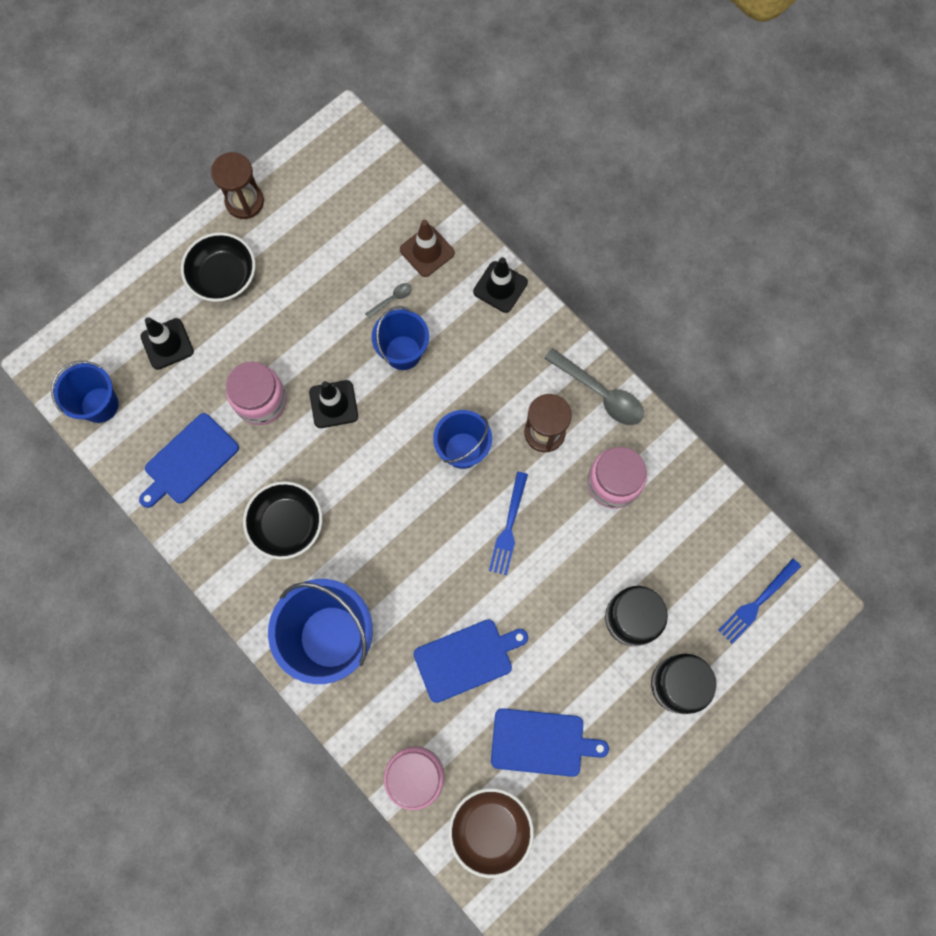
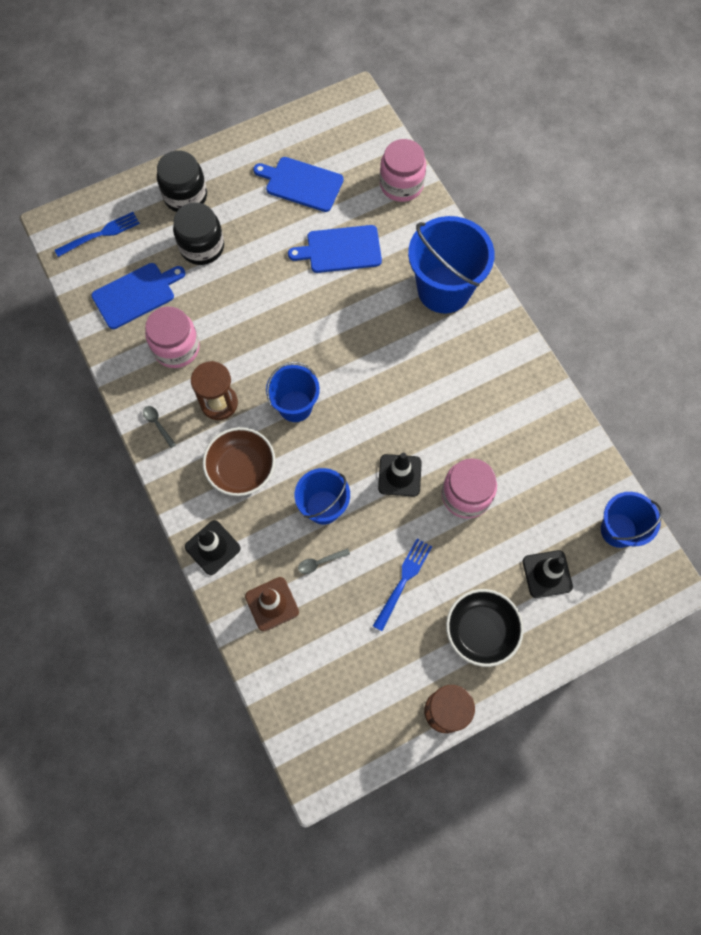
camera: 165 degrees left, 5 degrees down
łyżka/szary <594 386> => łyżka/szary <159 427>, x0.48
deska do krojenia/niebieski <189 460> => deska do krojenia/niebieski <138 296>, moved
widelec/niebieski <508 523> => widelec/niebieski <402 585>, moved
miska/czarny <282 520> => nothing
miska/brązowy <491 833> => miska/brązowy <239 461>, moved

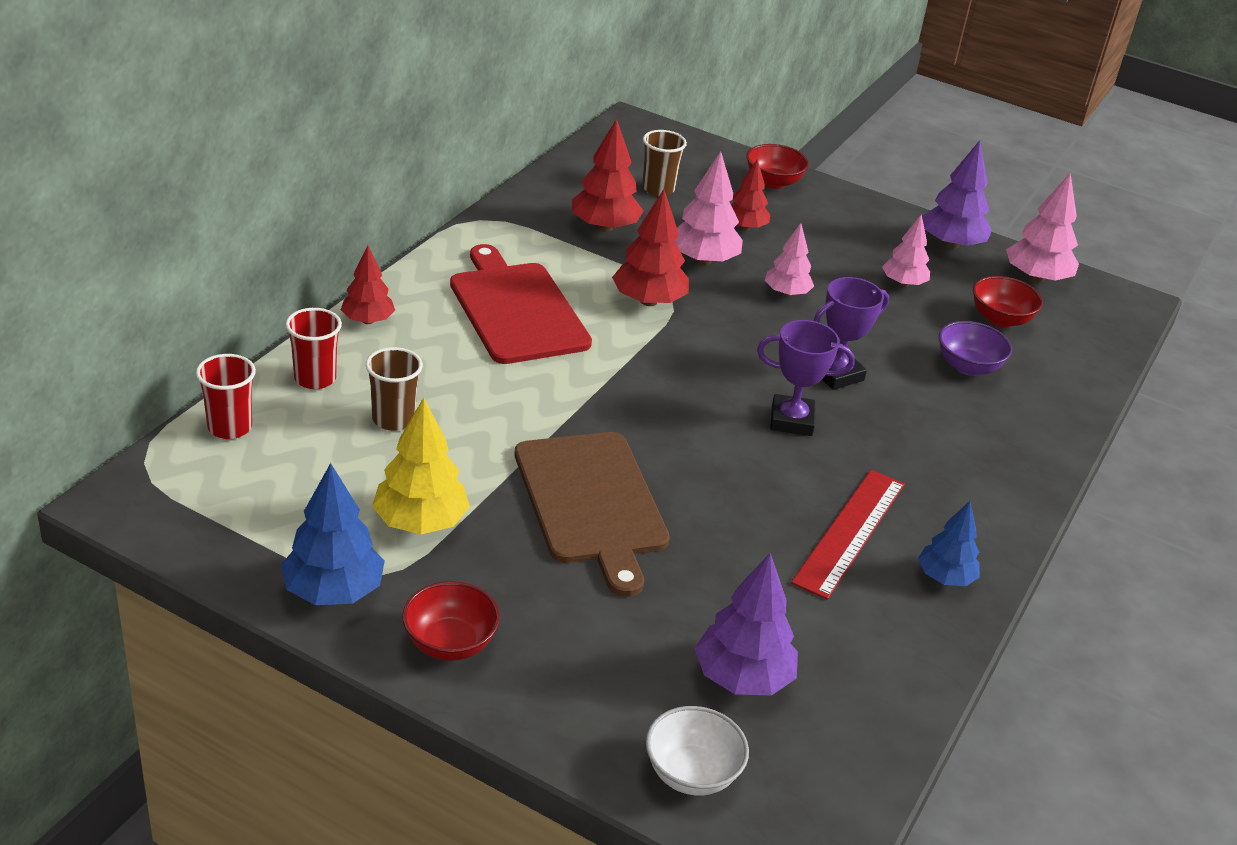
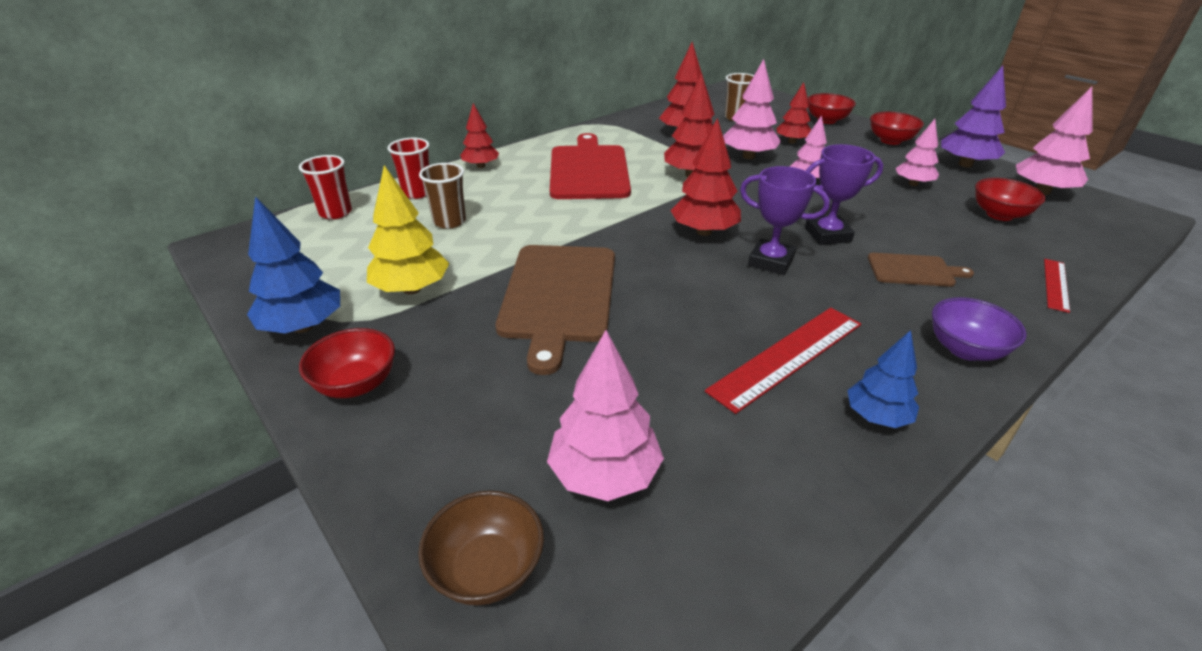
camera: 25 degrees right, 0 degrees up
miska/fioletowy <975 348> => miska/fioletowy <979 329>, moved
drzewko/fioletowy <746 624> => drzewko/różowy <605 415>
miska/biały <697 751> => miska/brązowy <481 548>
nothing => miska/czerwony <897 128>
nothing => drzewko/czerwony <705 177>
nothing => deska do krojenia/brązowy <921 270>
nothing => linijka/czerwony <1057 286>

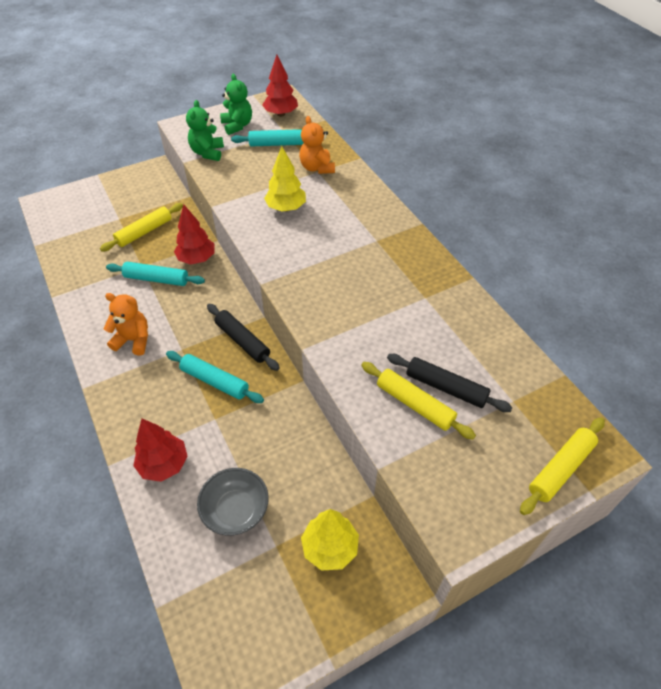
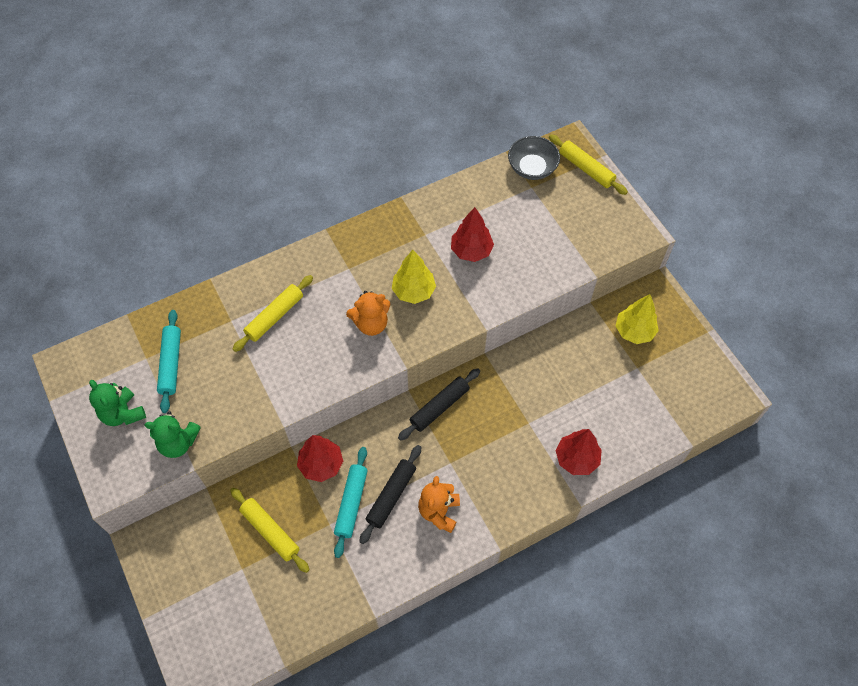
camera: 90 degrees left, 10 degrees up
drzewko/czerwony <280 86> => drzewko/czerwony <472 234>, moved
miś/zielony <236 104> => miś/zielony <117 403>, 105 degrees counterclockwise
miś/pomarańczowy <317 145> => miś/pomarańczowy <368 313>, moved
drzewko/żółty <285 179> => drzewko/żółty <414 277>, moved
wałek do ciasta/turkusowy <215 377> => nothing
wałek do ciasta/czarny <450 383> => wałek do ciasta/czarny <390 494>, moved
wałek do ciasta/żółty <418 401> => wałek do ciasta/żółty <273 313>, moved
miska/szary <233 502> => miska/szary <534 158>, moved

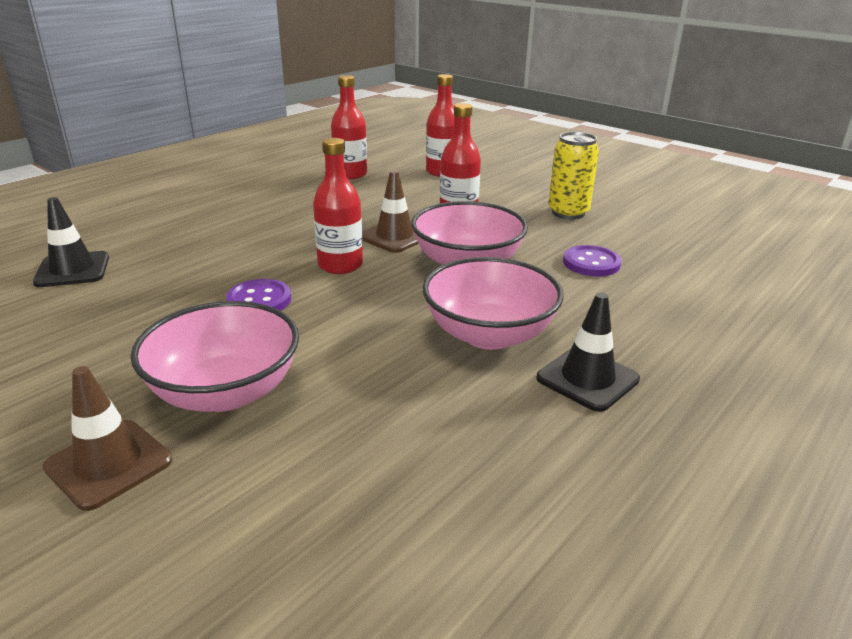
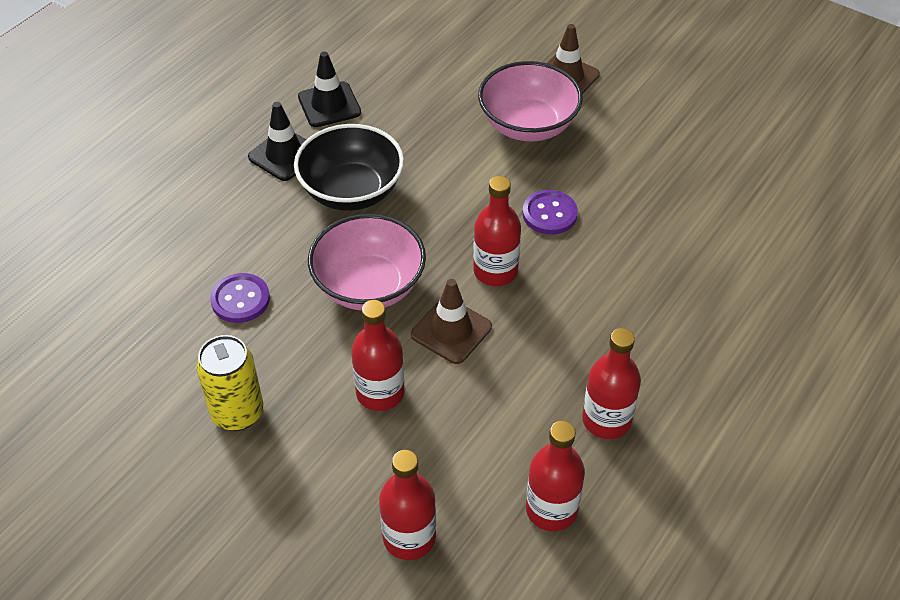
camera: 175 degrees right, 20 degrees up
pachołek/czarny <71 242> => pachołek/czarny <329 89>, moved
miska/różowy <493 303> => miska/czarny <349 167>
nothing => butelka/czerwony <611 383>

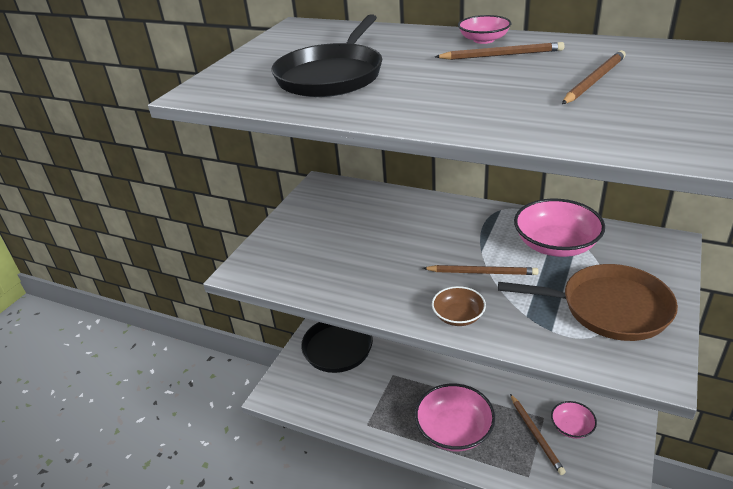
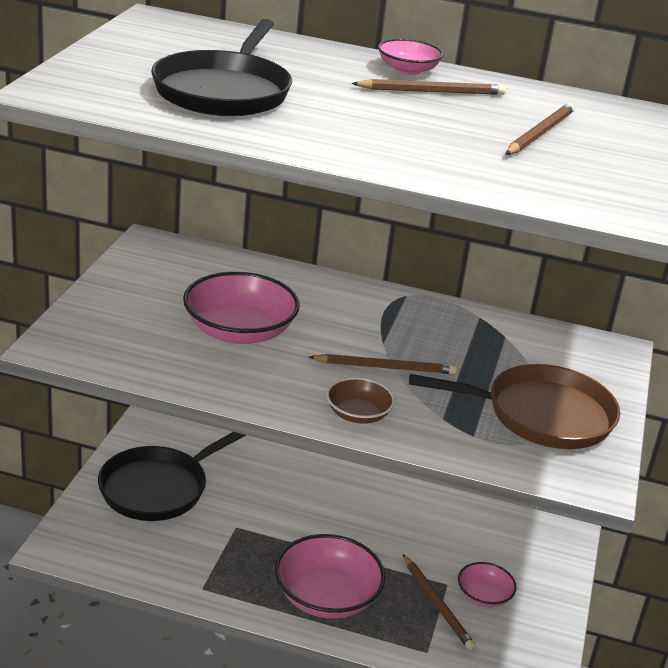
camera: 15 degrees left, 5 degrees down
miska/różowy <559 228> => miska/różowy <241 308>, moved

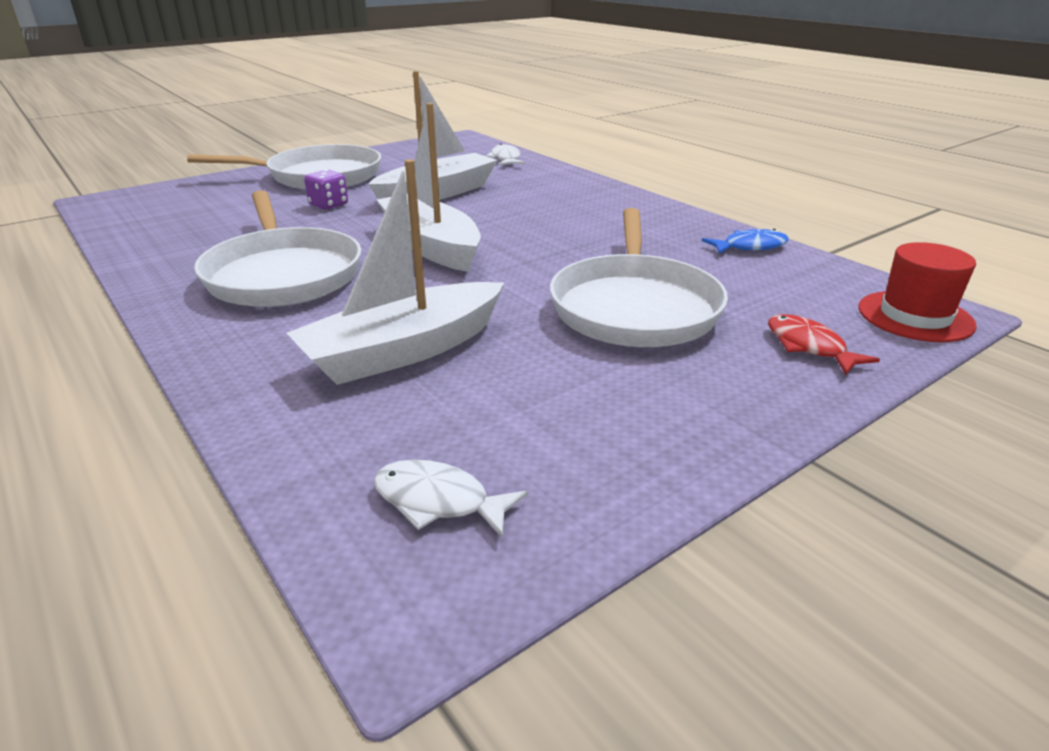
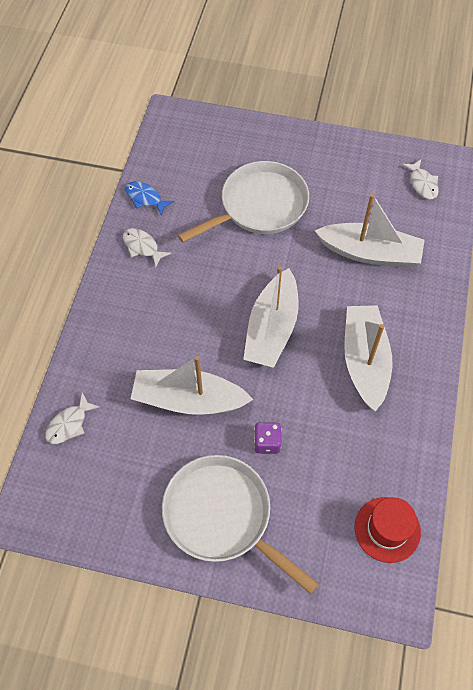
camera: 130 degrees left, 30 degrees up
patelnia/biały <277 248> => łódka/biały <368 358>
kapelusz/czerwony <917 292> => kapelusz/czerwony <387 530>, moved
ryba/czerwony <824 344> => nothing
nothing => ryba/biały <147 247>

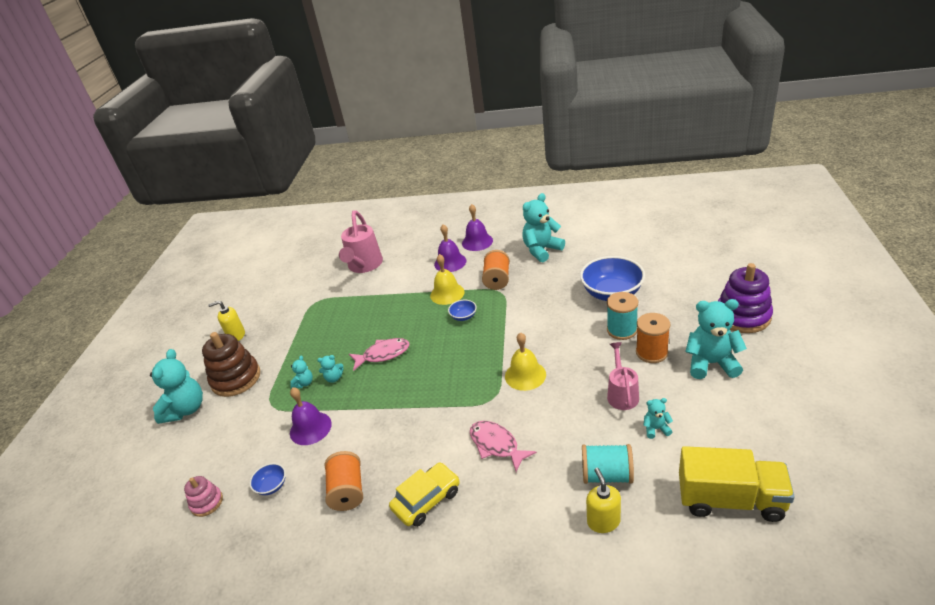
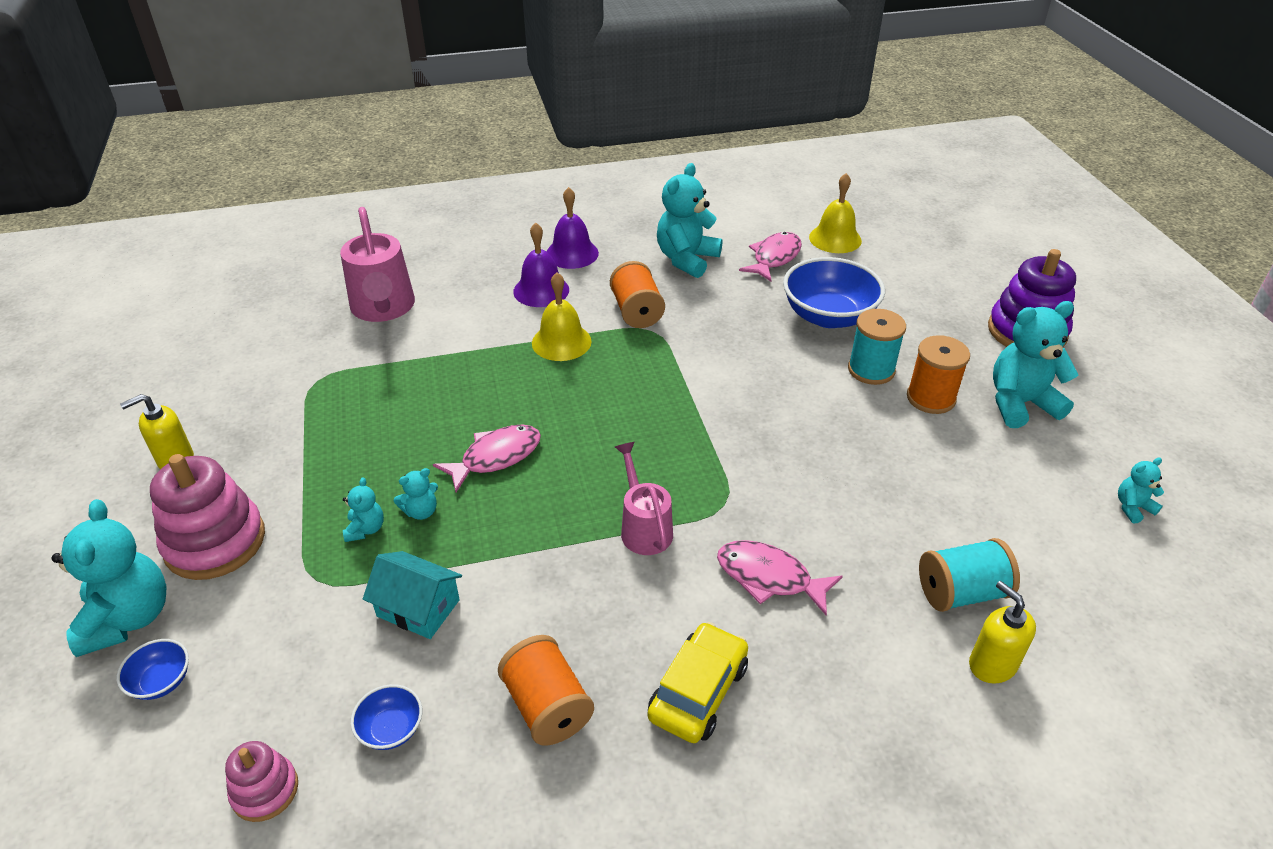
camera: 25 degrees left, 5 degrees up
miska/niebieski <462 310> => miska/niebieski <153 669>, moved
zabawka nakładanka/brązowy <231 364> => zabawka nakładanka/różowy <207 517>
dzwonek/żółty <525 361> => dzwonek/żółty <835 213>, moved
konewka/różowy <623 376> => konewka/różowy <644 498>, moved
dzwonek/fioletowy <311 416> => domek/turkusowy <412 595>
miś/turkusowy <658 418> => miś/turkusowy <1141 490>, moved
ciężarówka/żółty <737 484> => nothing
nothing => ryba/różowy <770 256>

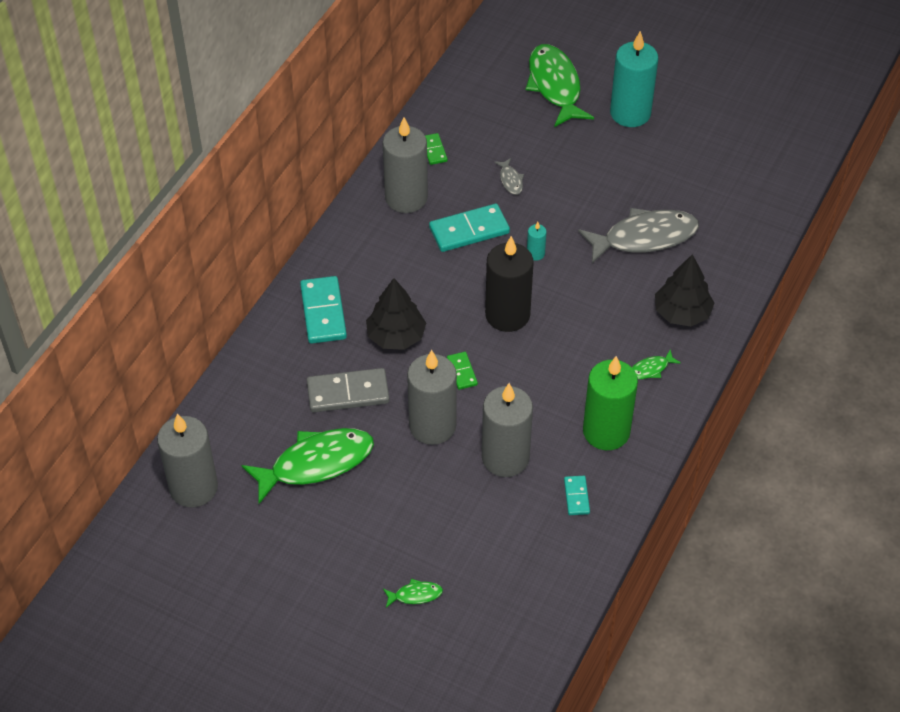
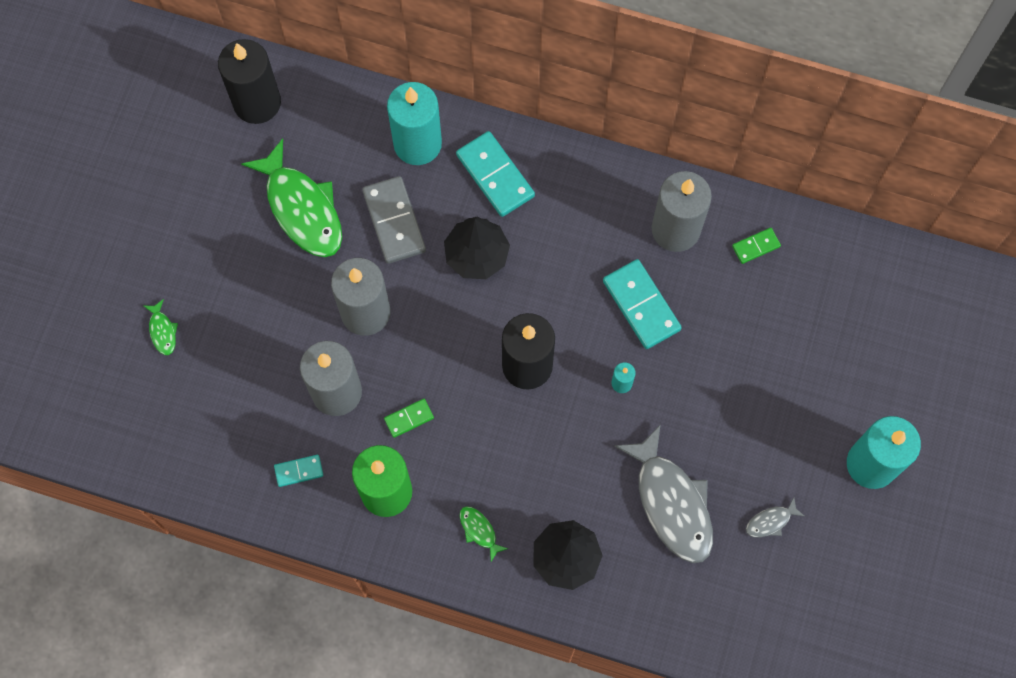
camera: 80 degrees right, 20 degrees up
ryba/zielony <560 85> => nothing
ryba/szary <509 176> => ryba/szary <775 518>, moved
kostka domina/turkusowy <323 310> => kostka domina/turkusowy <495 174>, 75 degrees clockwise
kostka domina/zielony <462 371> => kostka domina/zielony <409 418>, moved
świeca/szary <187 461> => świeca/czarny <249 81>
nothing => świeca/turkusowy <414 123>

